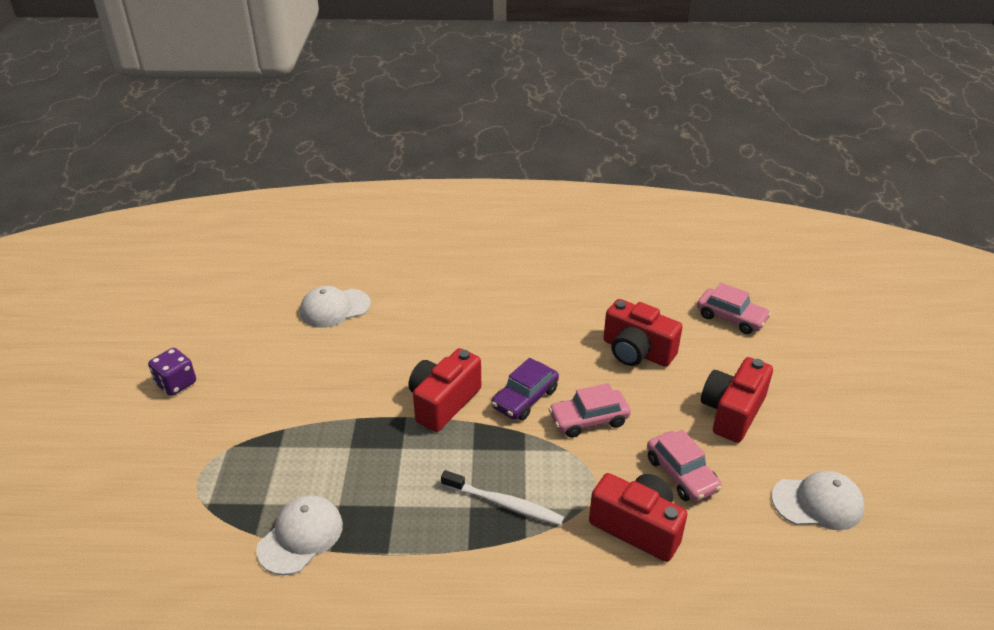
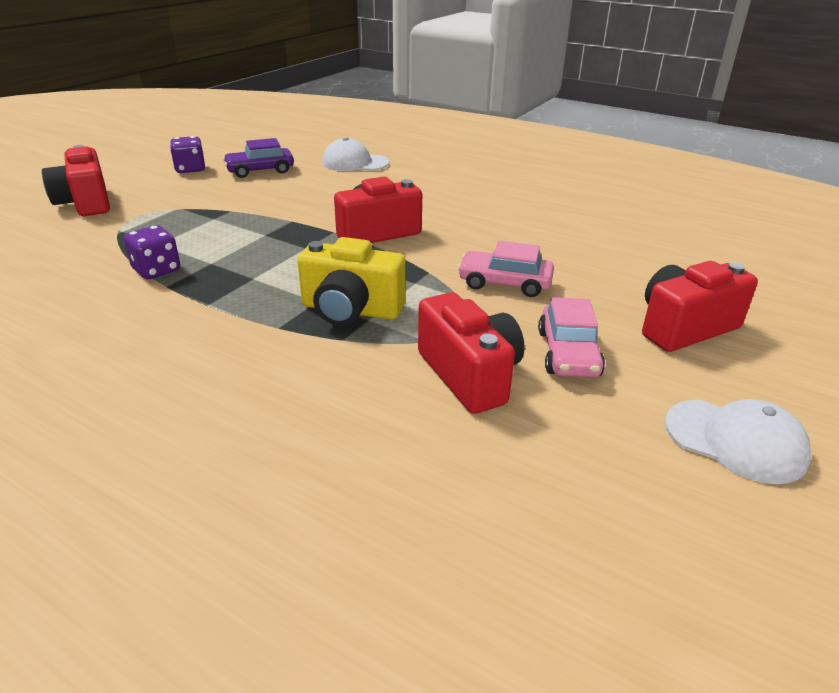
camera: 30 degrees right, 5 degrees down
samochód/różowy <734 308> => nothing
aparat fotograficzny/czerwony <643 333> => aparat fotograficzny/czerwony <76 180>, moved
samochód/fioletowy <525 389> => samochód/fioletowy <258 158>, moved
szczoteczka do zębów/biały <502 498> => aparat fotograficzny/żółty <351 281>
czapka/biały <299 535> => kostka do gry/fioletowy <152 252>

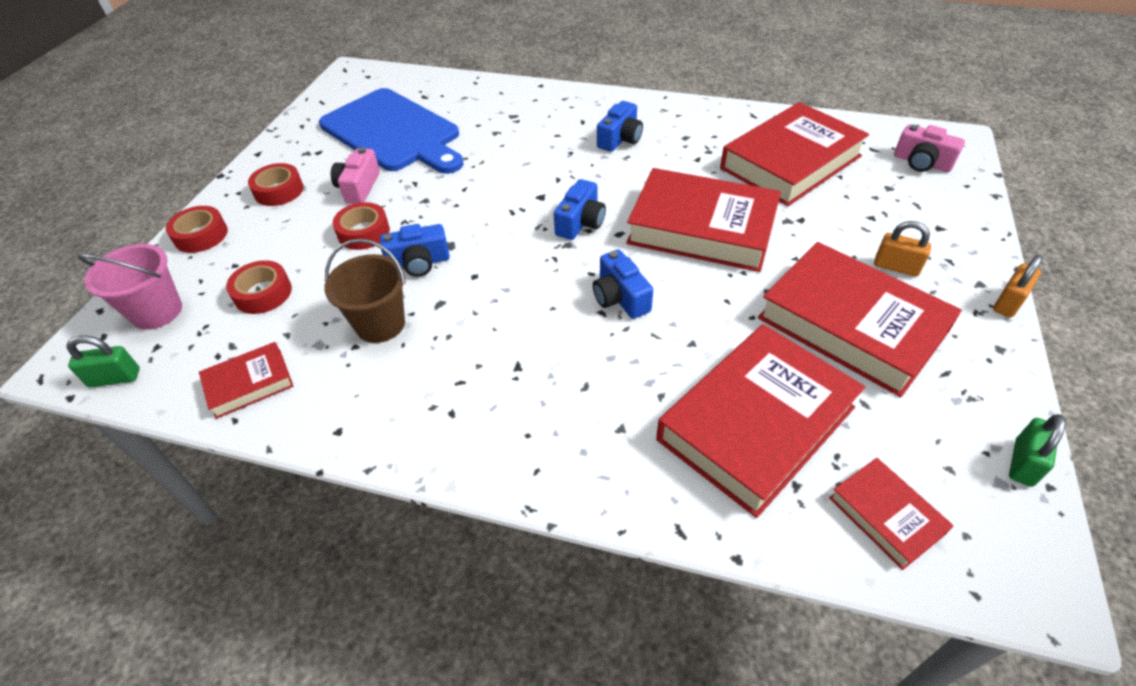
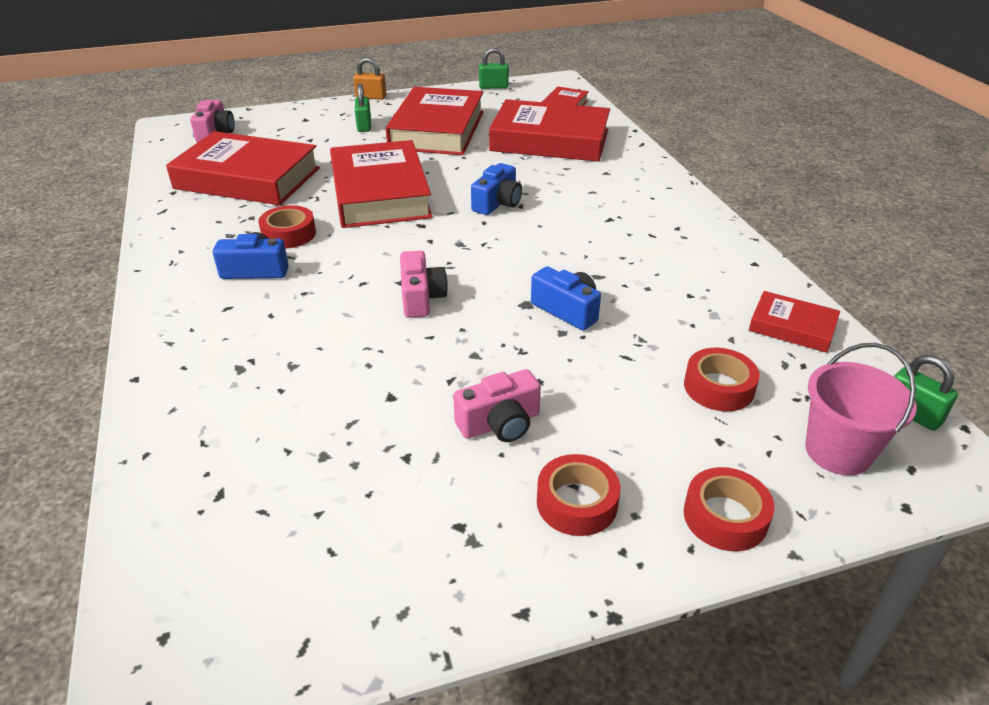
camera: 125 degrees left, 10 degrees down
deska do krojenia/niebieski <391 131> => nothing
aparat fotograficzny/niebieski <580 209> => nothing
taśma klejąca/czerwony <361 226> => taśma klejąca/czerwony <287 227>, moved
kłódka/pomarańczowy <902 249> => kłódka/zielony <363 107>
wiadro/brązowy <365 291> => nothing
nothing => aparat fotograficzny/różowy <424 284>

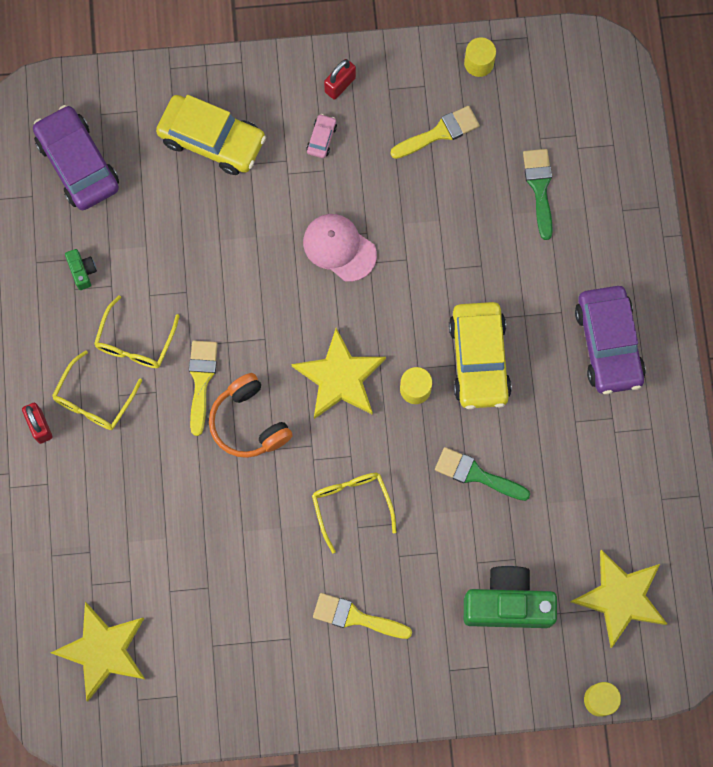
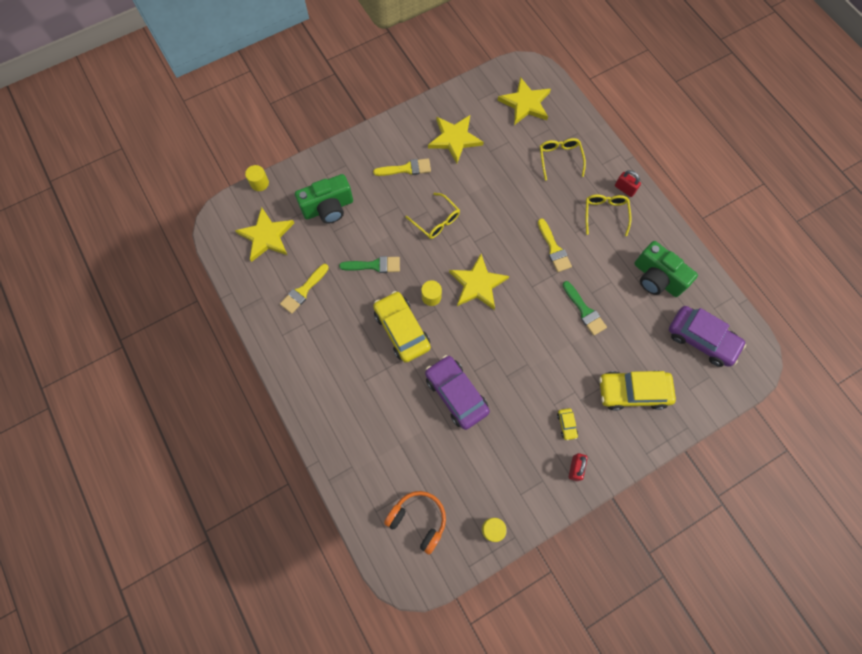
camera: 155 degrees right, 5 degrees down
pędzel/żółty <435 132> => pędzel/żółty <304 289>, moved
samochód/różowy <321 136> => samochód/żółty <567 424>
pędzel/zielony <538 194> => pędzel/zielony <584 308>, moved
czapka/różowy <340 248> => nothing
aparat fotograficzny/zielony <81 269> => aparat fotograficzny/zielony <666 269>, x2.29
samochód/fioletowy <610 340> => samochód/fioletowy <457 392>, moved
okulary/żółty <137 331> => okulary/żółty <563 159>, moved
słuchawki/pomarańczowy <251 415> => słuchawki/pomarańczowy <415 523>, moved
nothing => gwiazda/żółty <456 139>

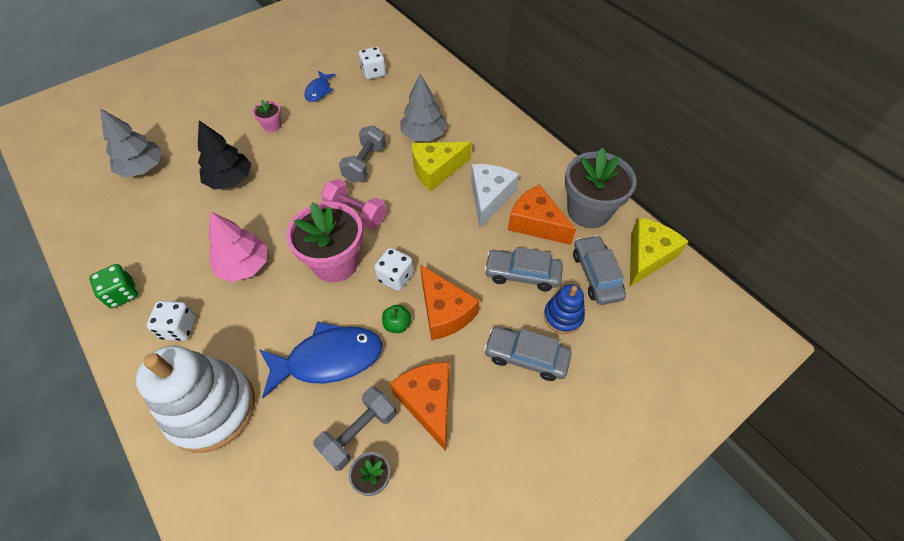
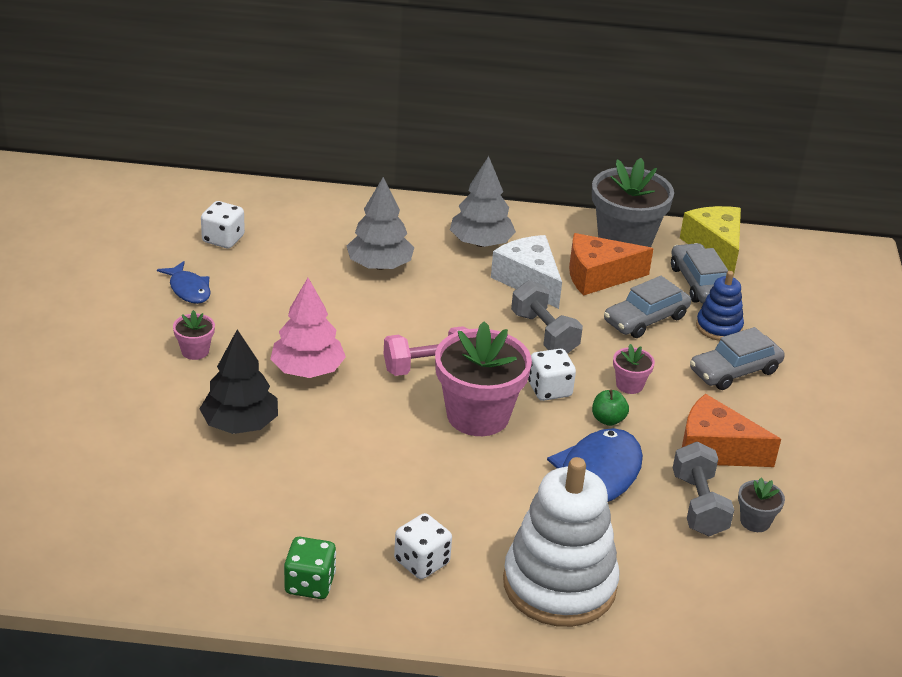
camera: 50 degrees left, 20 degrees down
drzewko/szary <131 142> => drzewko/szary <483 201>, moved
hantel/szary <362 154> => hantel/szary <547 317>, moved
ser/żółty <442 166> => nothing
drzewko/różowy <237 247> => drzewko/różowy <308 328>, moved
samochód/szary <599 270> => samochód/szary <699 273>, 45 degrees clockwise
ser/pomarańczowy <450 302> => doniczka/różowy <634 369>

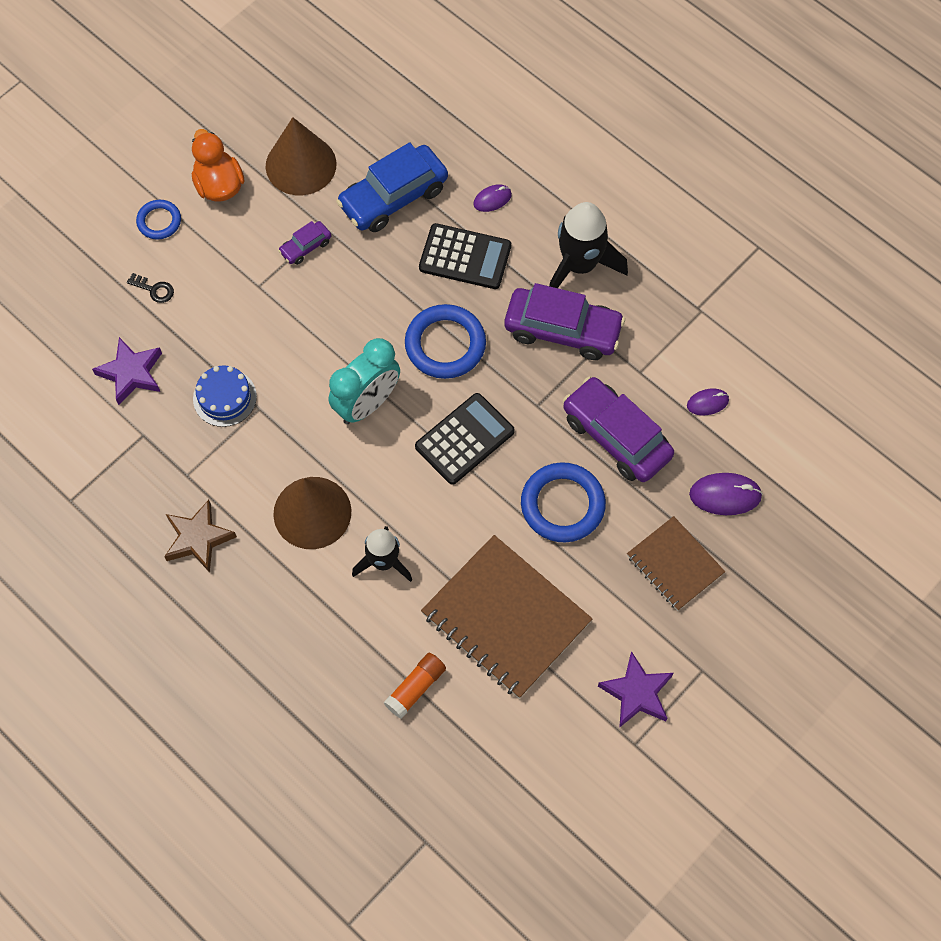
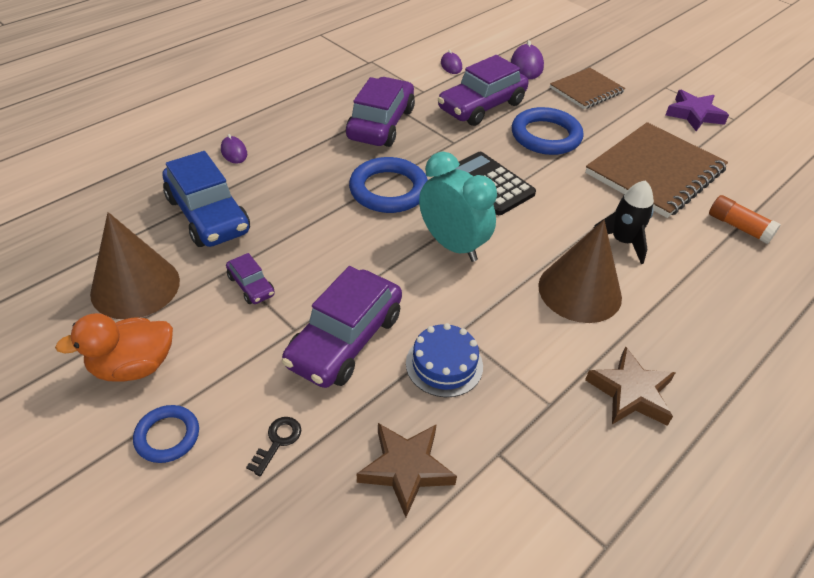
camera: 90 degrees left, 20 degrees down
rakieta/czarny <588 245> => nothing
kalkulator/czarny <465 256> => nothing
gwiazda/fioletowy <127 371> => gwiazda/brązowy <407 470>
nothing => samochód/fioletowy <342 327>

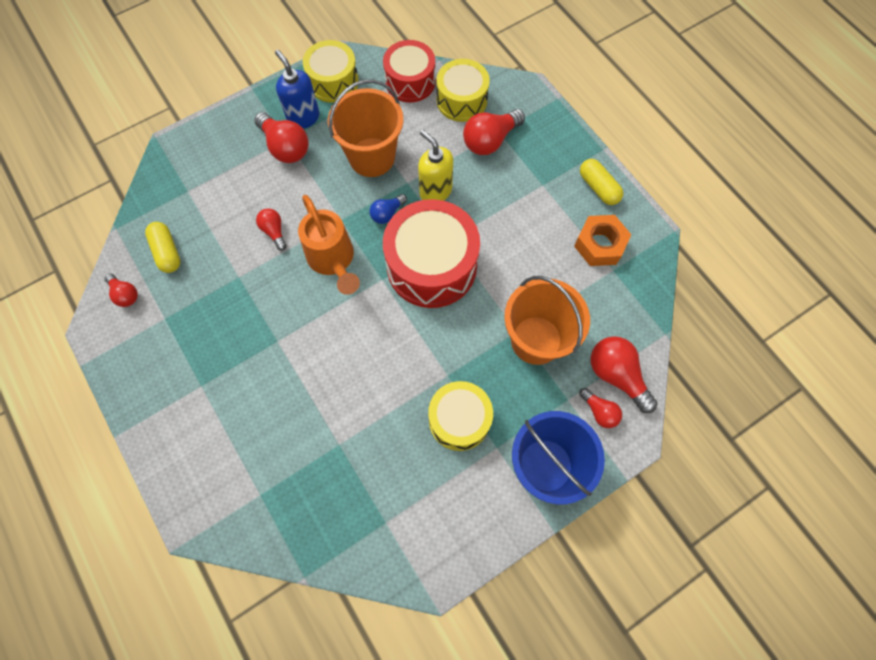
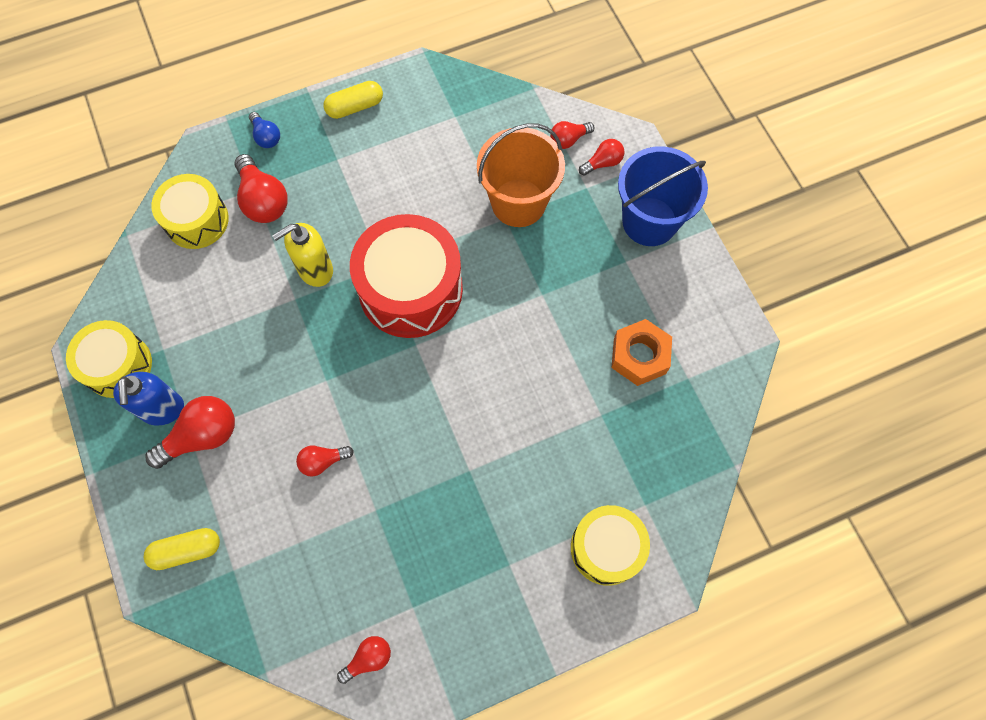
camera: 80 degrees left, 0 degrees up
bęben/czerwony <409 71> => nothing
dozownik mydła/niebieski <297 89> => dozownik mydła/niebieski <148 399>, 75 degrees counterclockwise
wiadro/pomarańczowy <365 128> => nothing
żarówka/niebieski <388 209> => żarówka/niebieski <264 130>, moved
konewka/pomarańczowy <329 245> => nothing
nakrętka/pomarańczowy <603 240> => nakrętka/pomarańczowy <641 352>, moved
kapsułka/żółty <162 247> => kapsułka/żółty <182 549>, moved
żarówka/czerwony <624 374> => żarówka/czerwony <572 135>, x0.57
bęben/żółty <460 416> => bęben/żółty <610 545>, moved

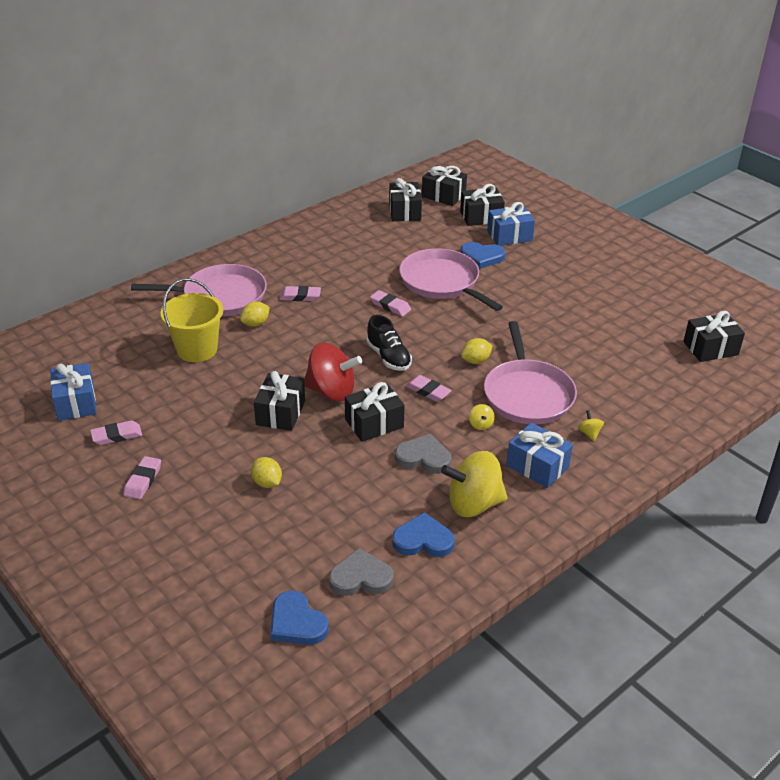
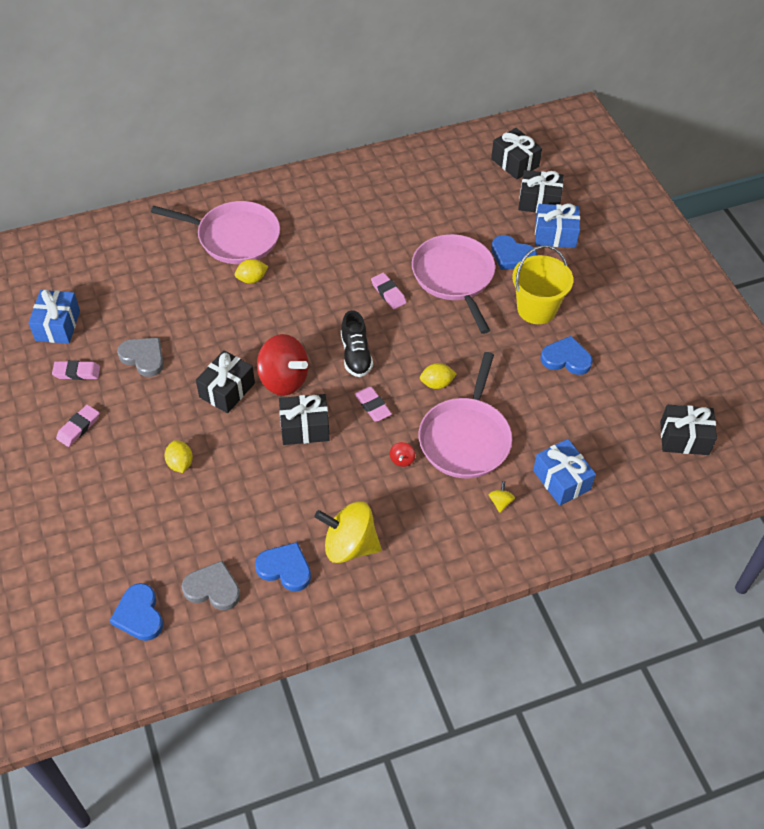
camera: 20 degrees right, 15 degrees up
prezent/czarny <405 199> => nothing
wiadro/żółty <192 320> => wiadro/żółty <542 284>, moved
gumka do mazania/różowy <300 293> => nothing
bączek/żółty <482 417> => bączek/czerwony <402 454>
prezent/niebieski <539 455> => prezent/niebieski <564 472>, moved
serce/szary <423 454> => serce/szary <140 357>, moved
nothing => serce/niebieski <567 355>

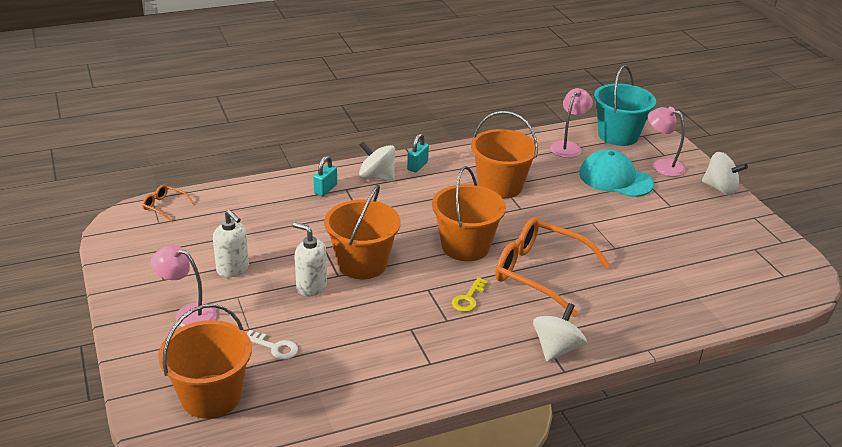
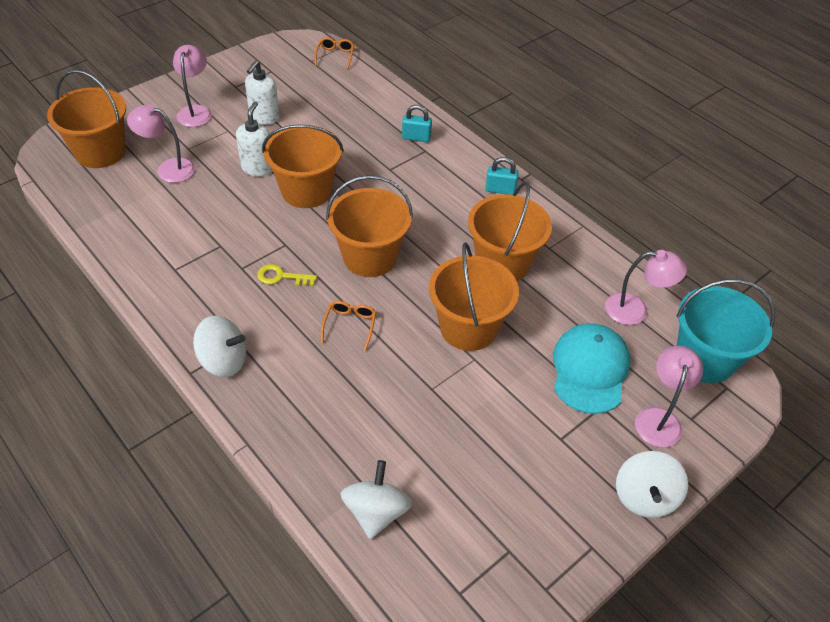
camera: 70 degrees right, 15 degrees up
bączek/biały <377 161> => bączek/biały <376 499>, moved
okulary/pomarańczowy <553 267> => okulary/pomarańczowy <348 326>, x0.43
klucz/biały <272 345> => lampka/różowy <161 143>
nothing => wiadro/pomarańczowy <474 296>

